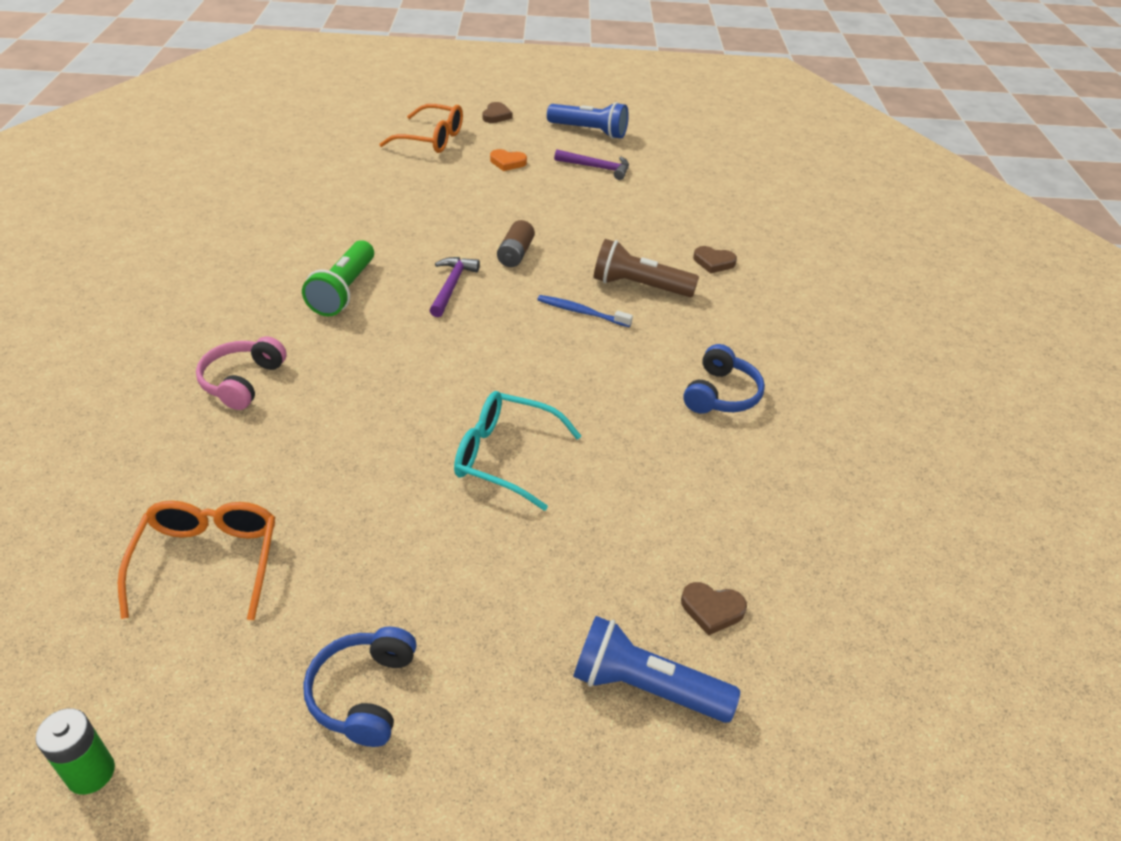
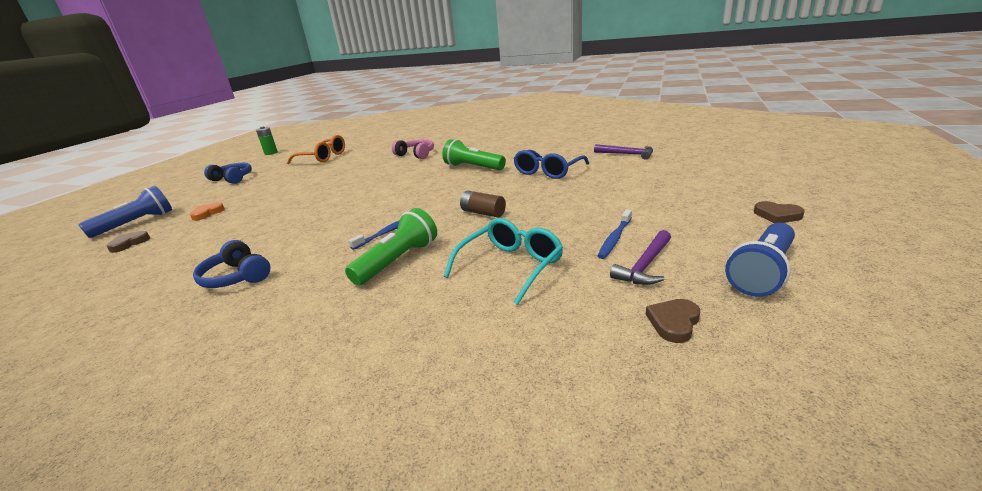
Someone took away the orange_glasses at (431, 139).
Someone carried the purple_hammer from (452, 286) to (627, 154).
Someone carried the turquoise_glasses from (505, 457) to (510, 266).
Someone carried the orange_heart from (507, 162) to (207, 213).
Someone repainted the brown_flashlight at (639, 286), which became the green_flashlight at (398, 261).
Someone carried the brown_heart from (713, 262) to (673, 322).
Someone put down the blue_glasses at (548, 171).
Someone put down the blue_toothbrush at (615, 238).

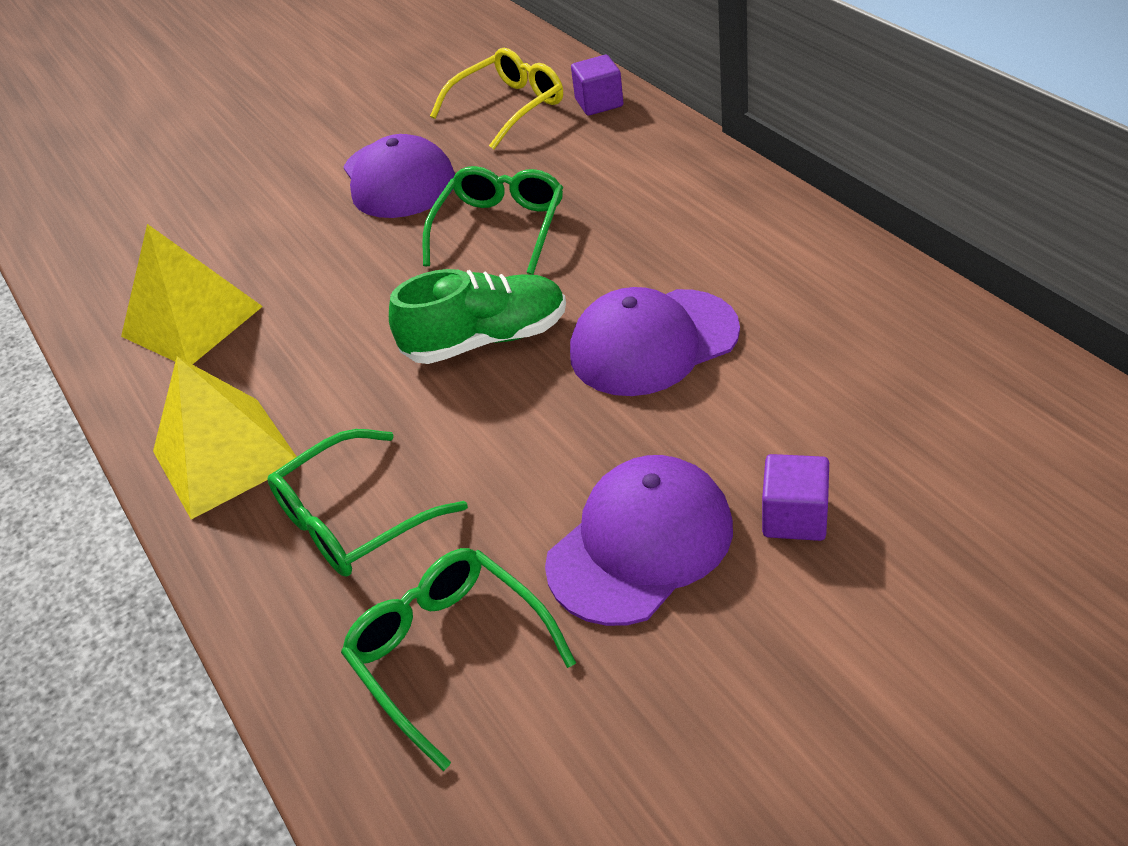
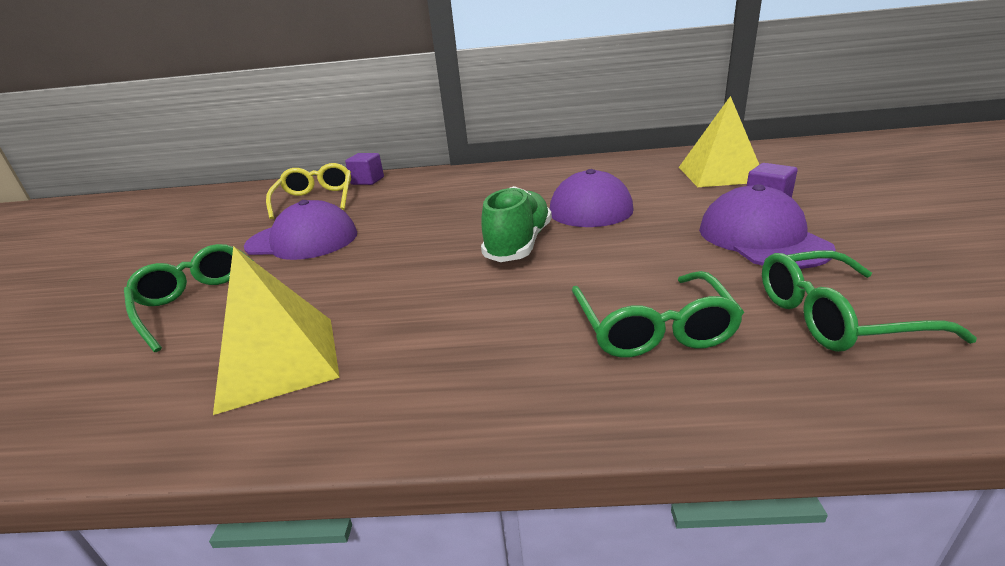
Someone carried the yellow_pyramid from (225, 457) to (720, 174).
Someone carried the green_glasses from (500, 229) to (203, 303).

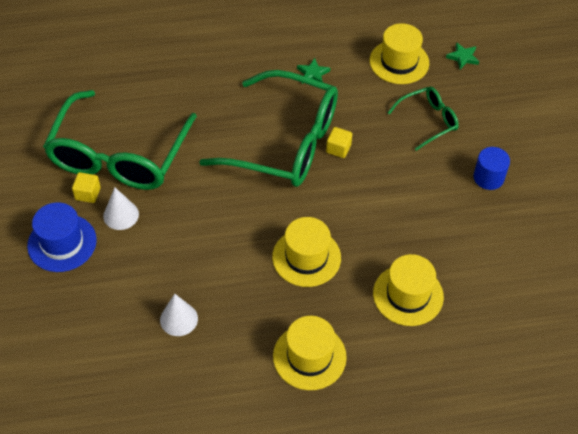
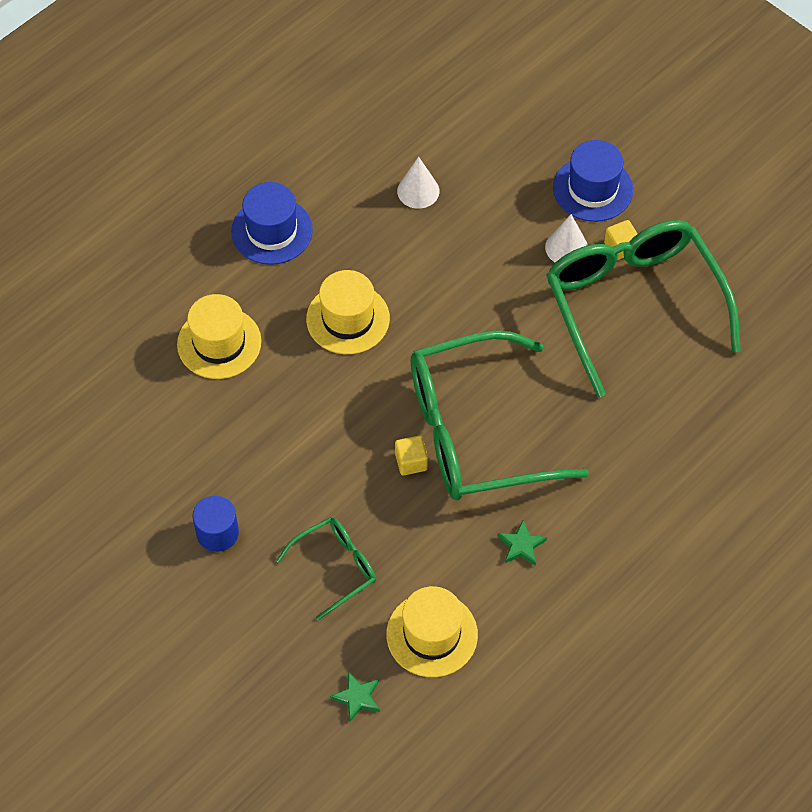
Someone repainted the yellow_hat at (309, 356), which became the blue_hat at (272, 231).
Someone rotated the green_glasses at (428, 121) by 150 degrees counterclockwise.

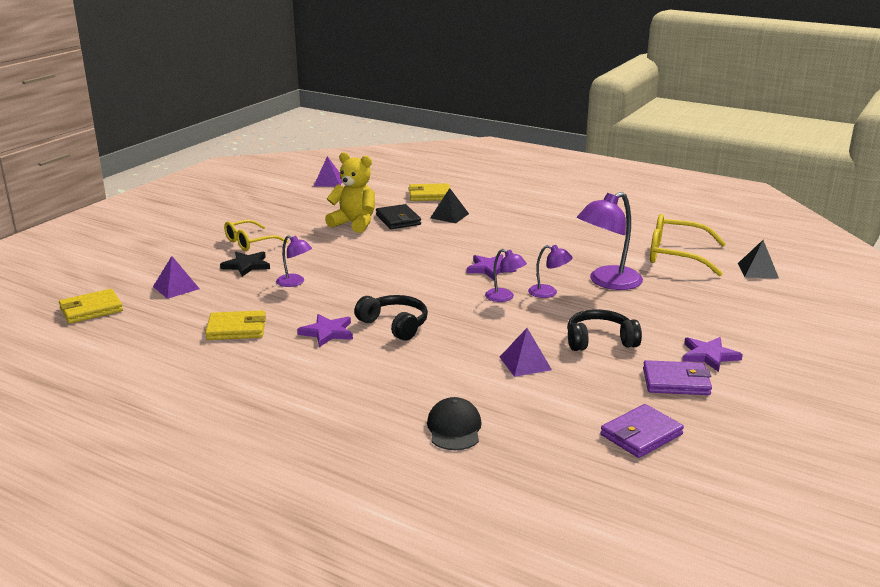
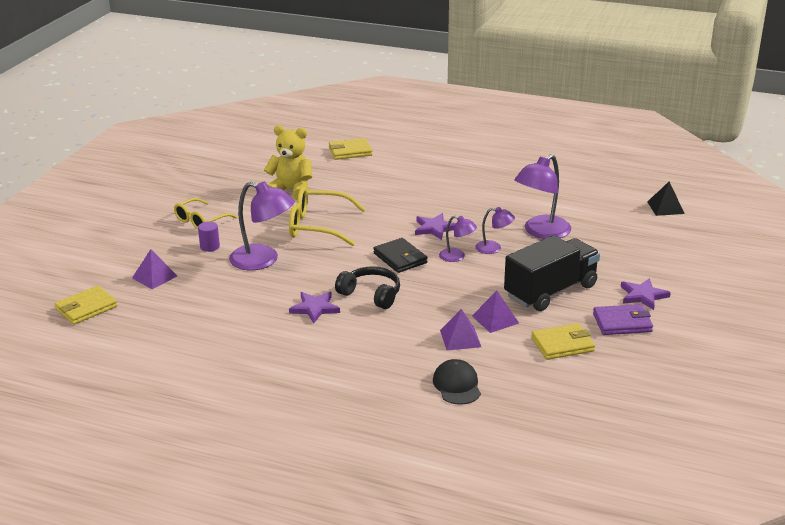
Someone carried the yellow_wallet from (236, 329) to (562, 345).
Someone swapped the black_star at (246, 265) for the purple_cylinder at (210, 247).
Someone scaled the purple_lamp at (295, 282) by 1.87.
Someone carried the purple_pyramid from (328, 182) to (460, 338).
Someone carried the black_wallet from (398, 220) to (400, 258).
Someone took away the black_pyramid at (449, 216).
Someone swapped the black_headphones at (599, 341) for the black_truck at (550, 291).
Someone took away the purple_wallet at (641, 434).
Someone carried the yellow_glasses from (675, 255) to (317, 226).

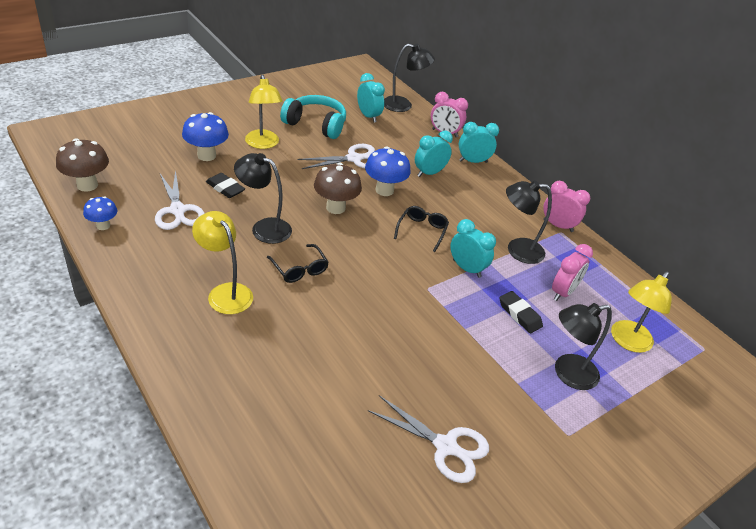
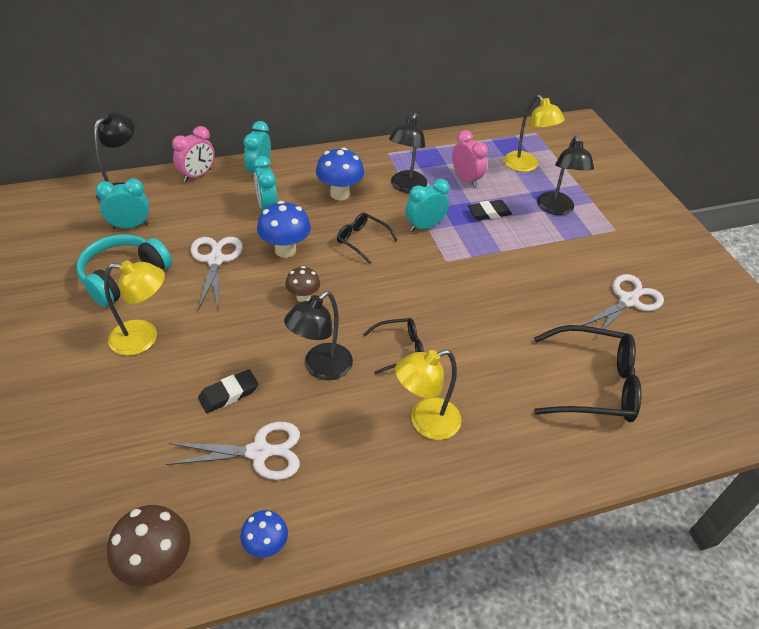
Someone carried the blue_mushroom from (206, 155) to (339, 194).
Someone scaled the brown_mushroom at (335, 208) by 0.62.
Someone took away the pink_clock at (558, 226).
Someone put down the black_glasses at (593, 384).

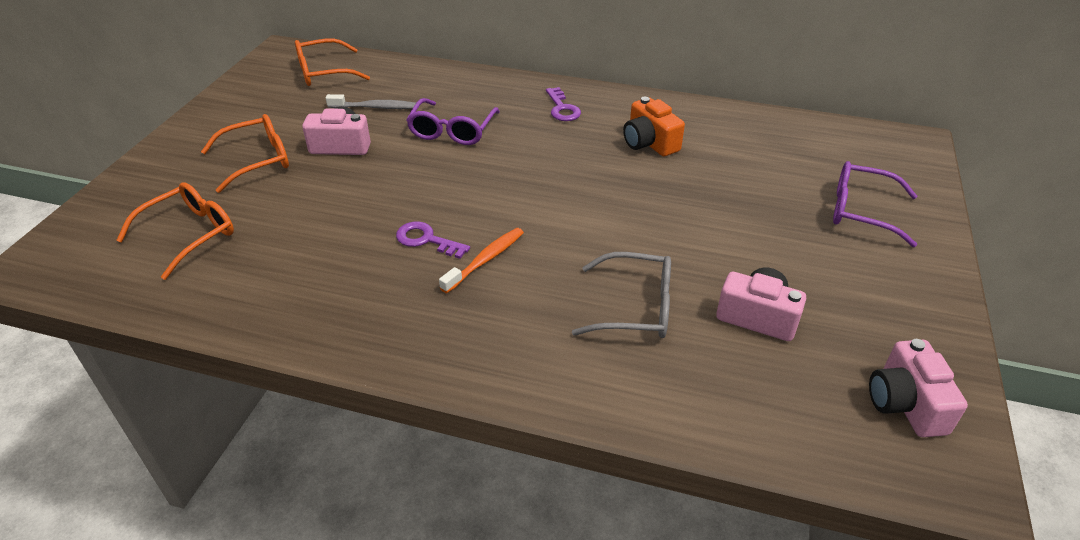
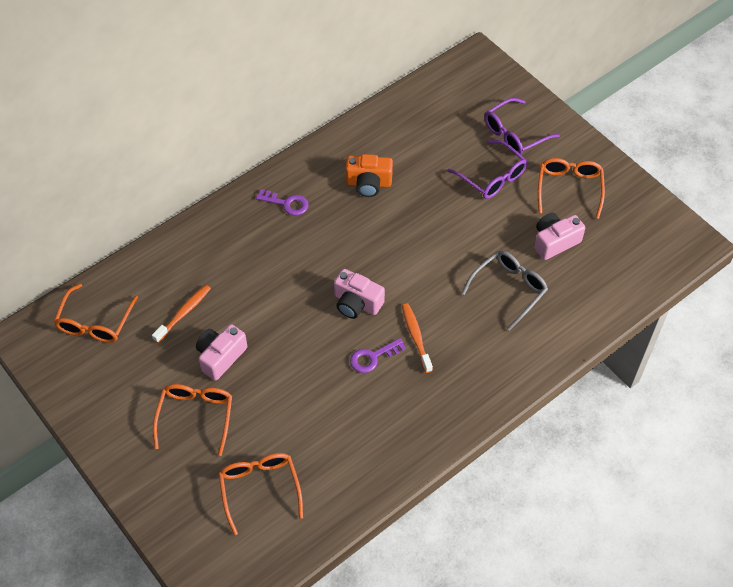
Someone repainted the grey_toothbrush at (375, 107), which became the orange_toothbrush at (184, 313).
Someone carried the purple_glasses from (452, 131) to (492, 177).
Someone carried the pink_camera from (905, 404) to (356, 303).
Someone put down the orange_glasses at (569, 188).

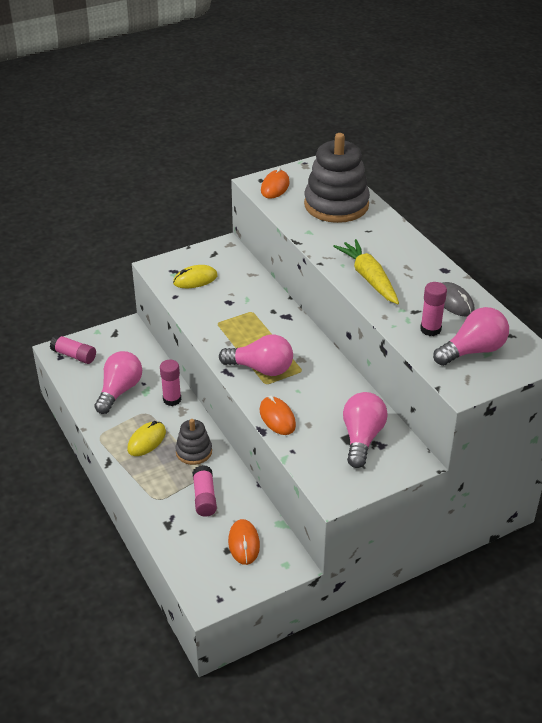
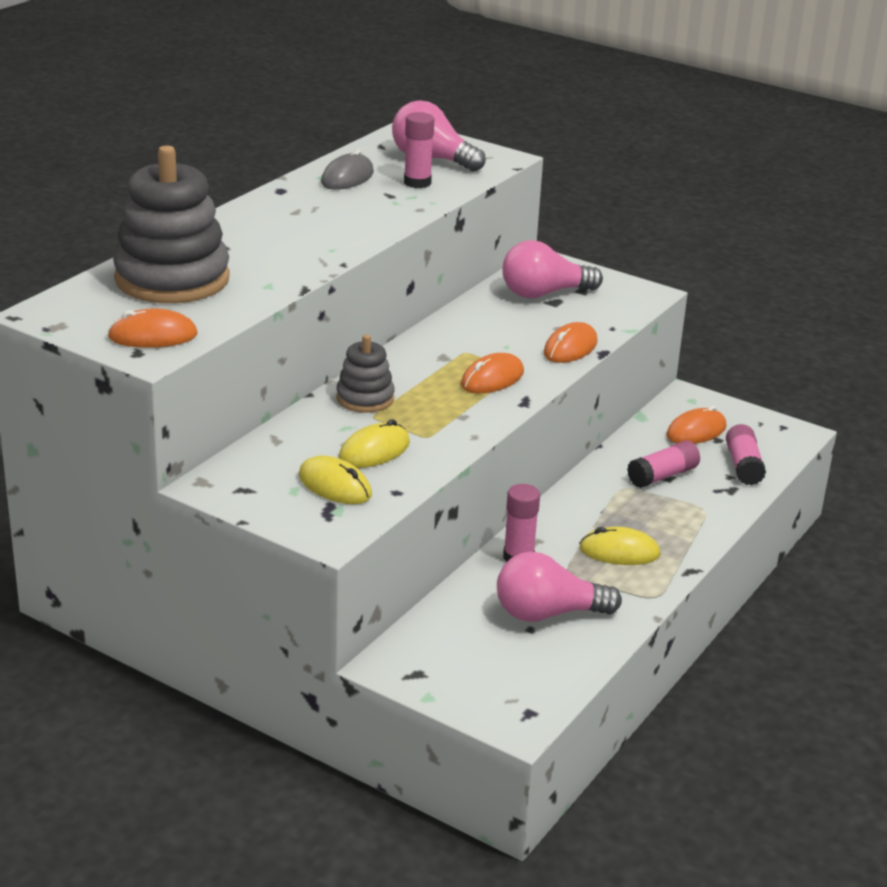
Someone carried the pink_glue_stick from (74, 355) to (743, 466).
Someone carried the grey_stacking_toy from (194, 452) to (365, 398).
Someone swapped the pink_light_bulb at (261, 368) for the orange_mouse at (492, 379).
Someone took away the yellow_carrot at (369, 278).
Someone put down the yellow_mouse at (374, 451).

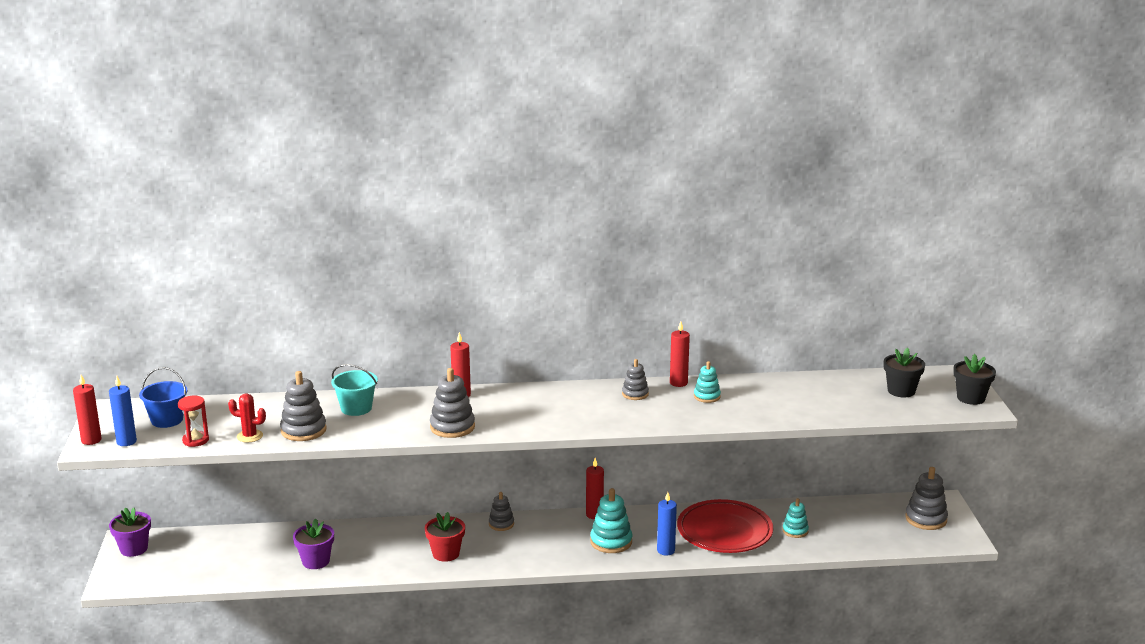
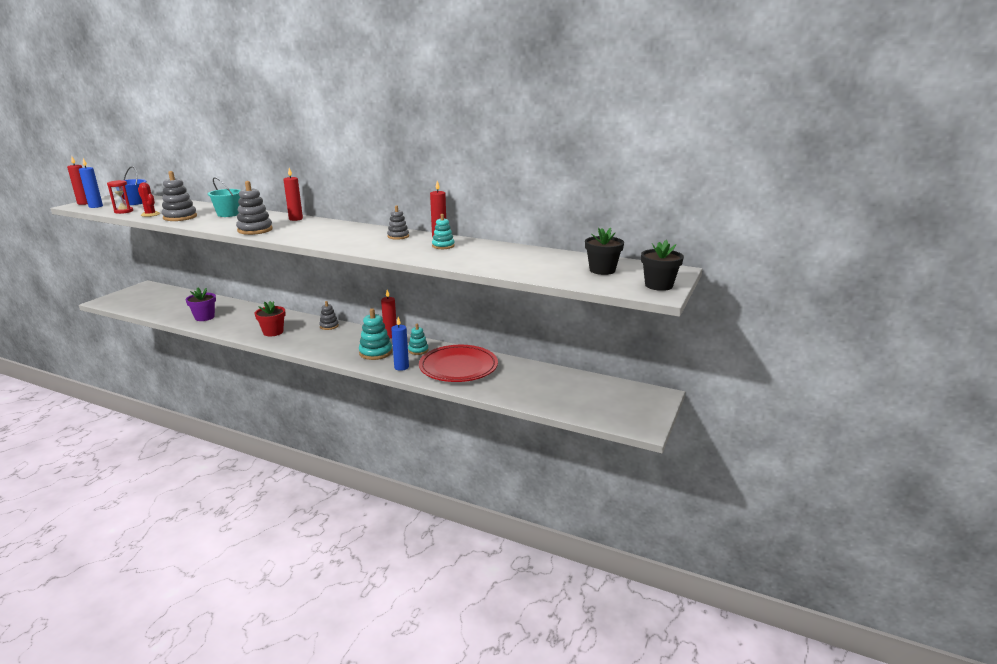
Someone took away the purple_flower_pot at (134, 549).
Someone carried the turquoise_stacking_toy from (795, 531) to (418, 350).
Someone took away the grey_stacking_toy at (926, 519).

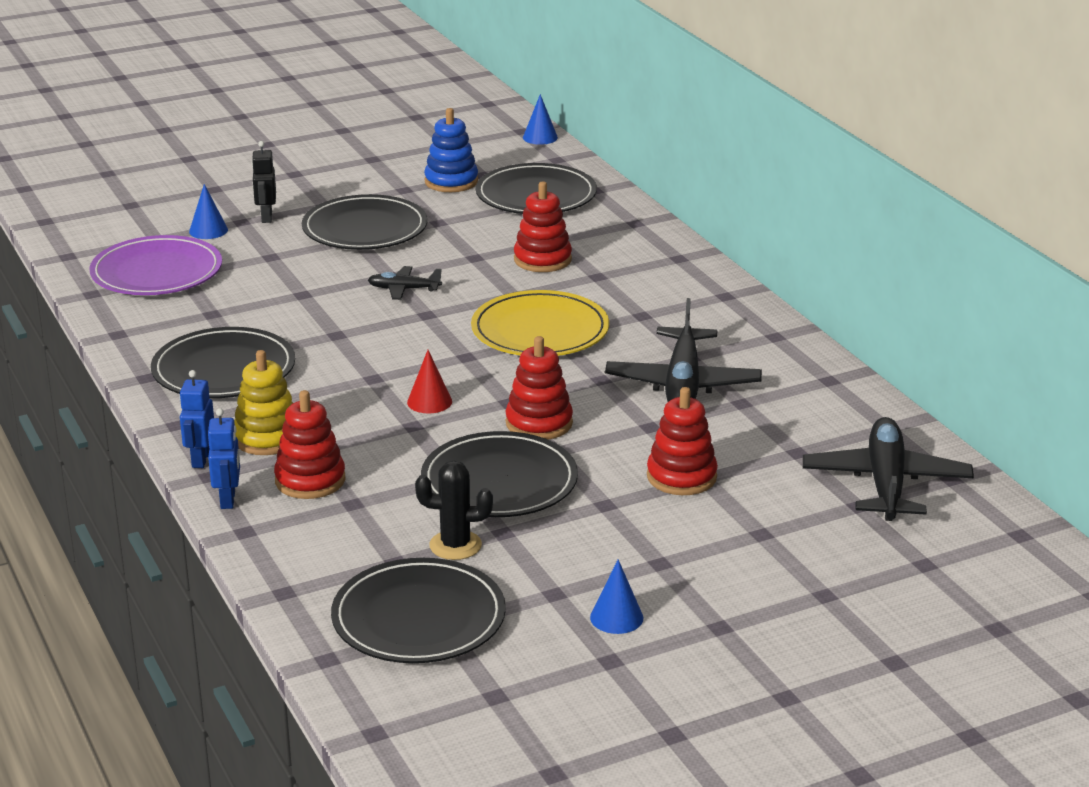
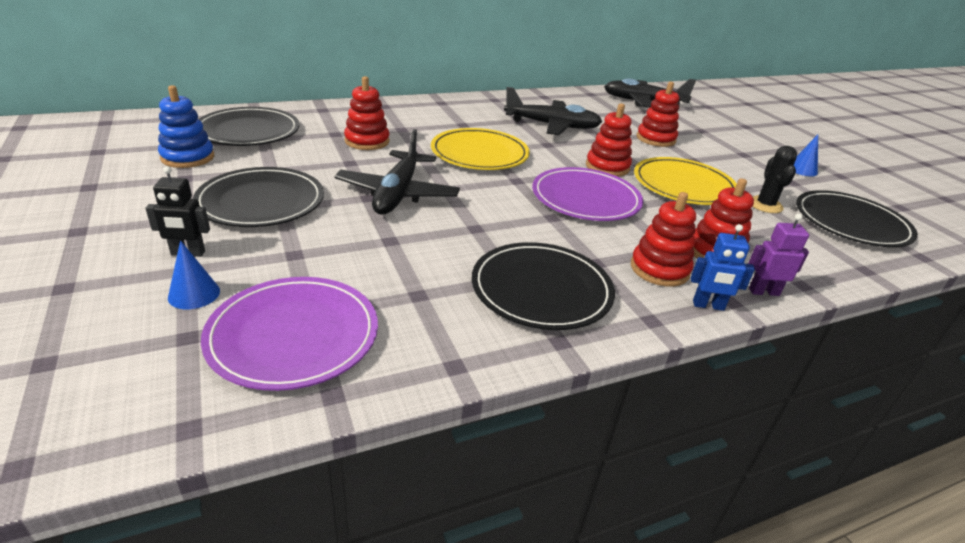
Someone repainted the blue_robot at (228, 500), which became the purple_robot at (763, 292).
Someone repainted the yellow_stacking_toy at (267, 438), which became the red_stacking_toy at (659, 269).
Someone scaled the black_plane at (403, 289) by 2.01.
Someone swapped the red_cone at (429, 401) for the purple_plate at (585, 198).
Someone repainted the black_plate at (499, 481), which became the yellow_plate at (683, 185).
Someone took away the blue_cone at (540, 137).

